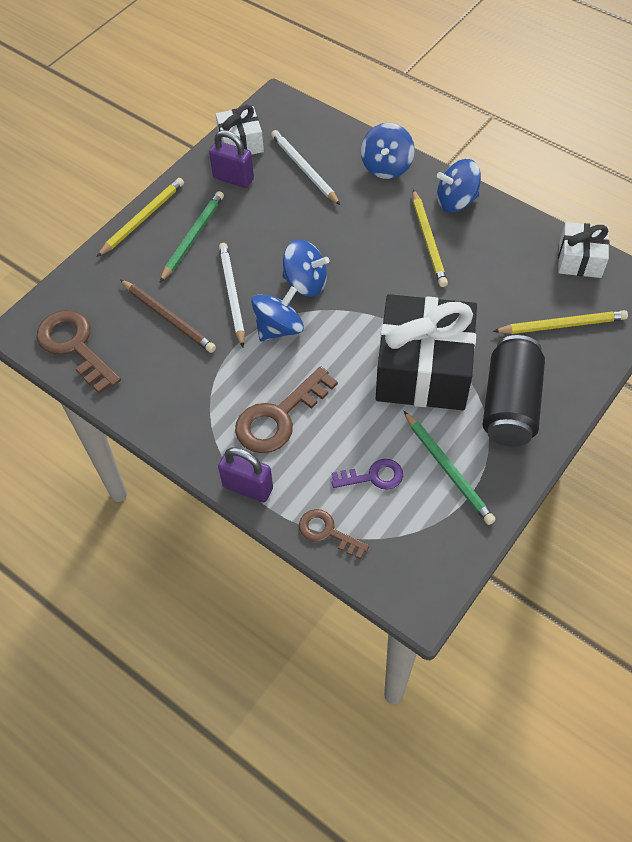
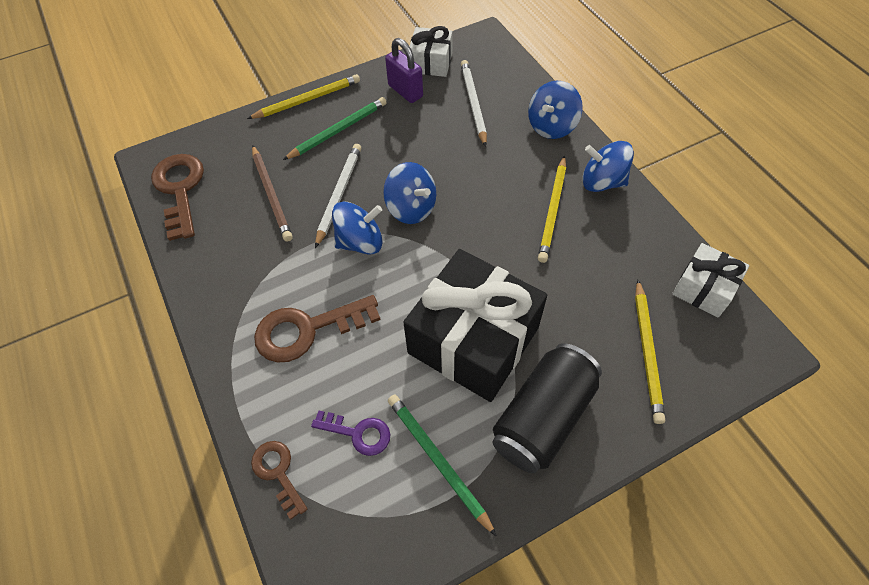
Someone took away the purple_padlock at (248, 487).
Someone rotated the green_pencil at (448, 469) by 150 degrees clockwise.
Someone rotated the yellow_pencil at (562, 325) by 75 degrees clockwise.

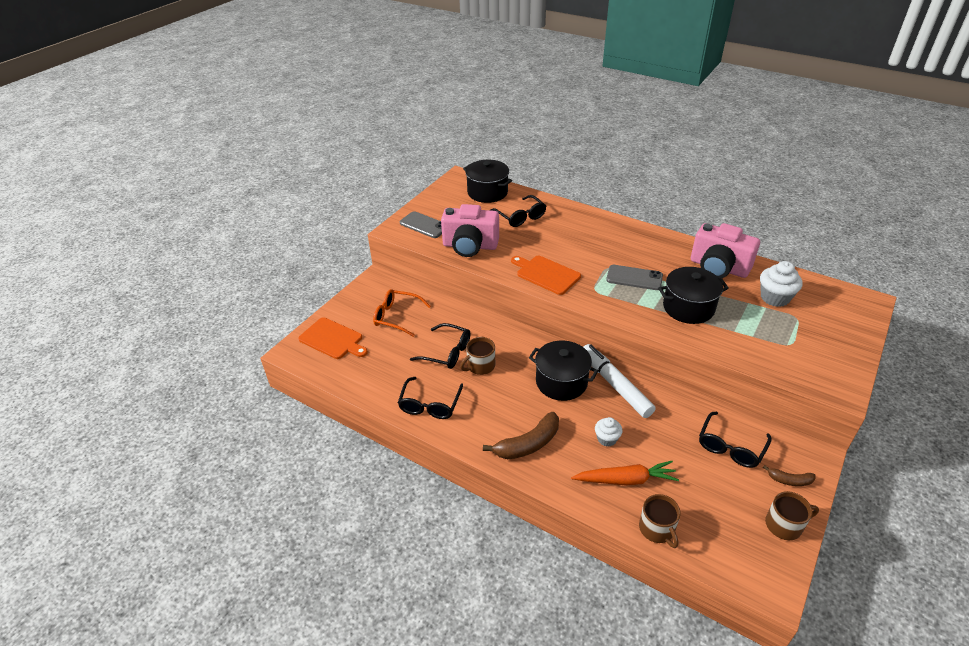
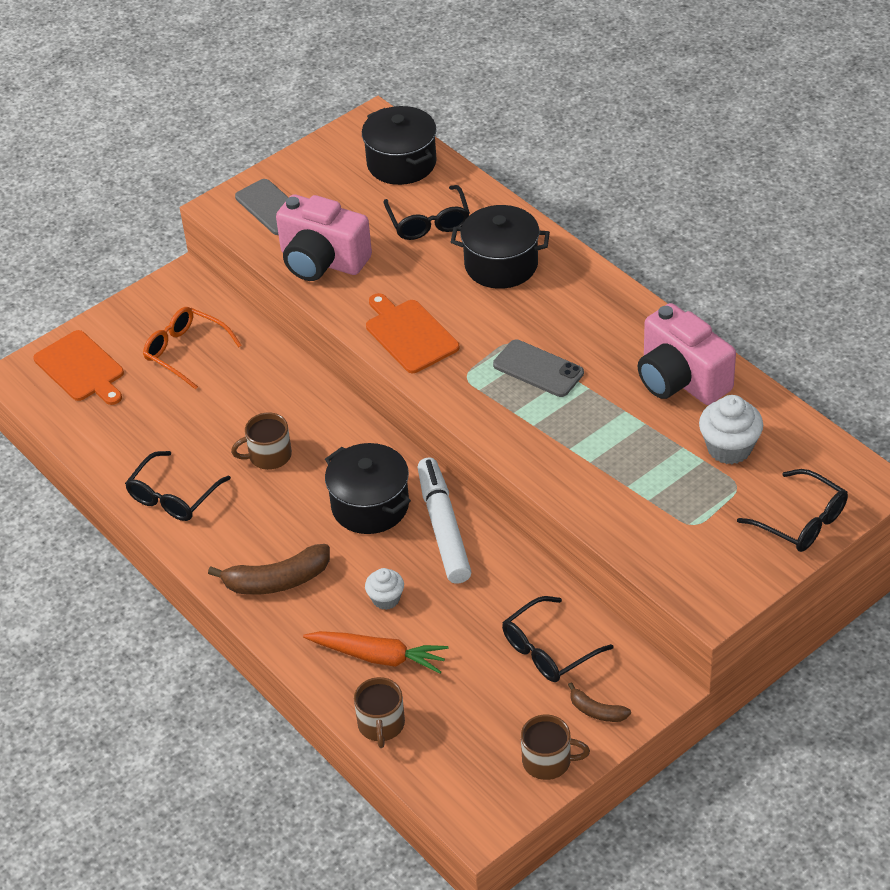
Someone carried the black_glasses from (447, 352) to (801, 521).
Someone carried the black_pot from (688, 307) to (501, 265).

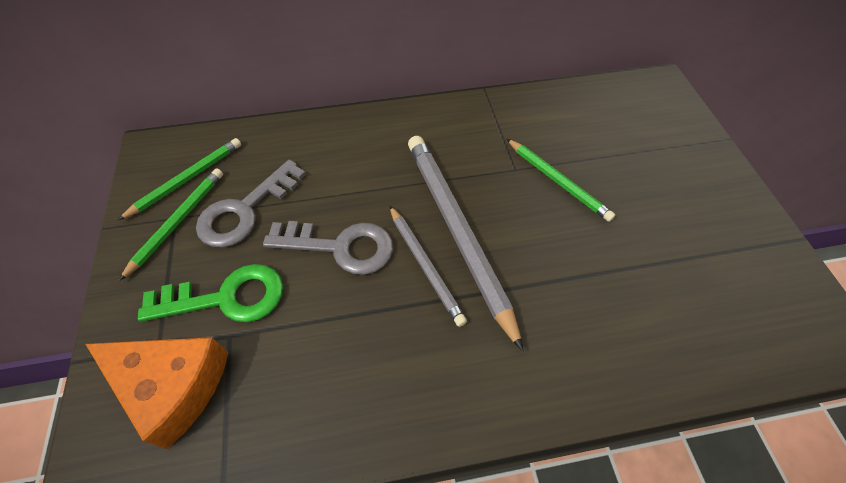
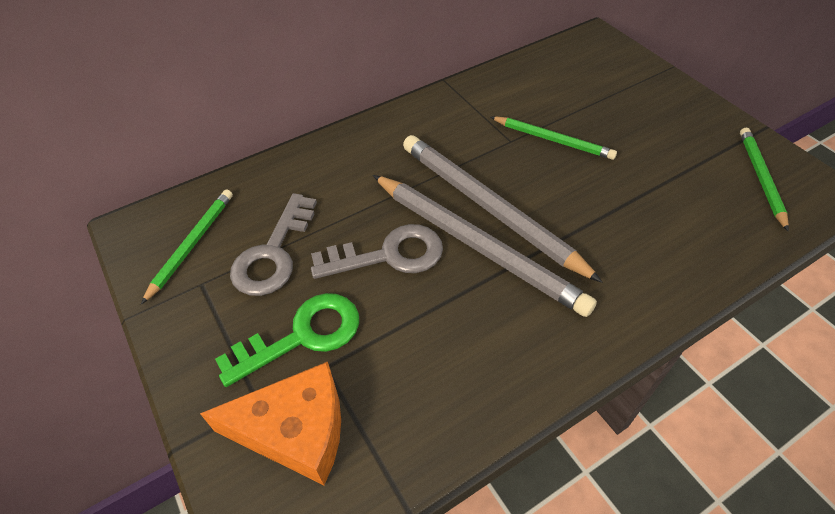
Someone carried the green_pencil from (178, 222) to (761, 178).
Someone scaled the grey_pencil at (425, 266) by 1.77.

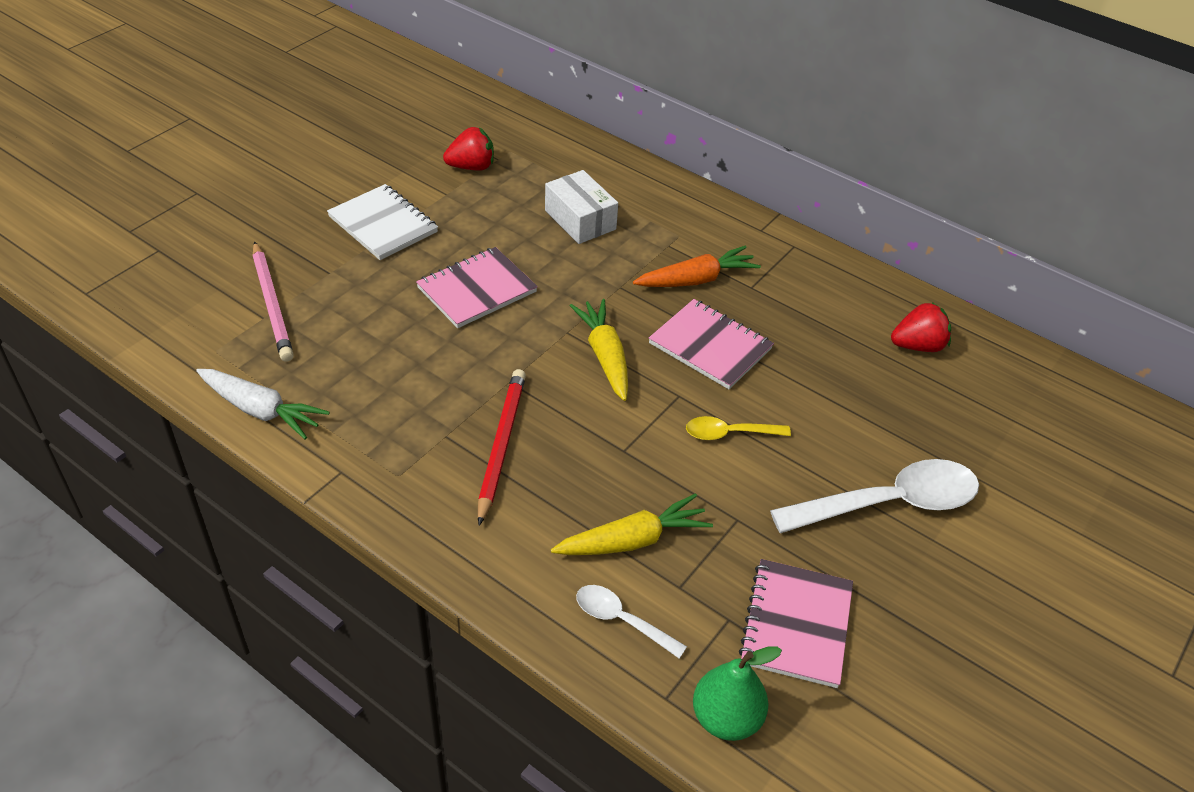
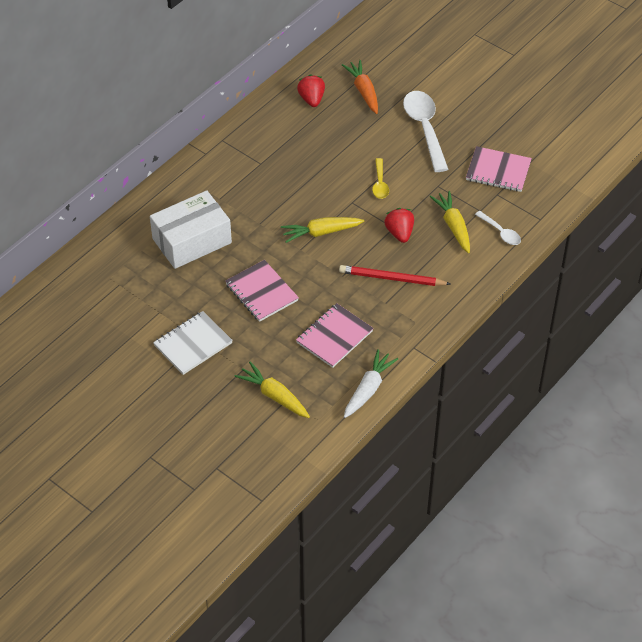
Someone swapped the pink_pencil at (272, 304) for the yellow_carrot at (274, 396).
Someone carried the red_strawberry from (471, 167) to (399, 233).
Someone scaled the white_box at (580, 220) by 1.56.
Someone rotated the white_spoon at (621, 620) by 75 degrees counterclockwise.
Someone carried the orange_carrot from (696, 280) to (363, 91).
Someone carried the pink_notebook from (710, 346) to (334, 337).
Someone took away the green_pear at (726, 718).

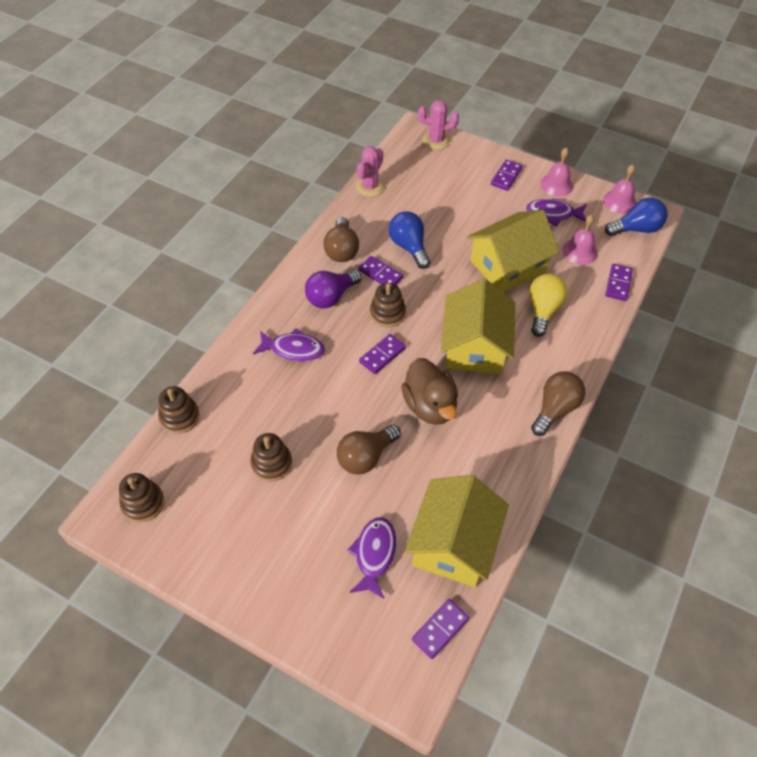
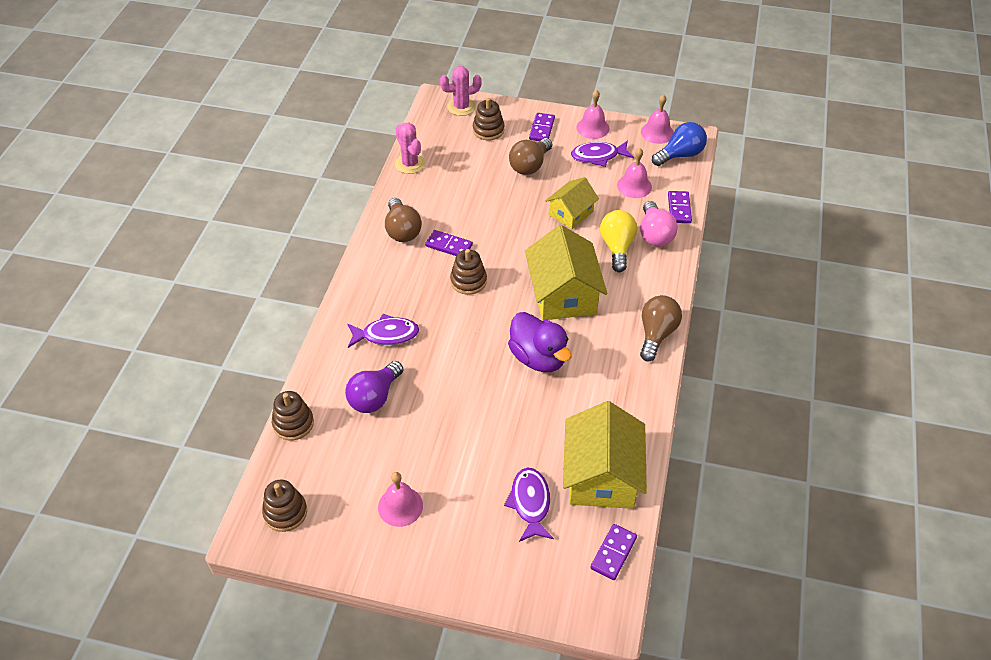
Someone carried the brown_stacking_toy from (271, 463) to (488, 130).
Someone carried the purple_light_bulb from (331, 297) to (374, 397).
Someone carried the brown_light_bulb from (366, 457) to (530, 165).
Someone rotated the pink_cactus at (370, 187) by 45 degrees counterclockwise.
Someone took away the purple_domino at (382, 355).
Someone took away the blue_light_bulb at (409, 247).
Someone repainted the brown_duck at (430, 406), which became the purple_duck at (538, 358).
Someone scaled the yellow_house at (508, 266) by 0.59.
Someone put down the pink_bell at (400, 506).
Someone put down the pink_light_bulb at (654, 234).

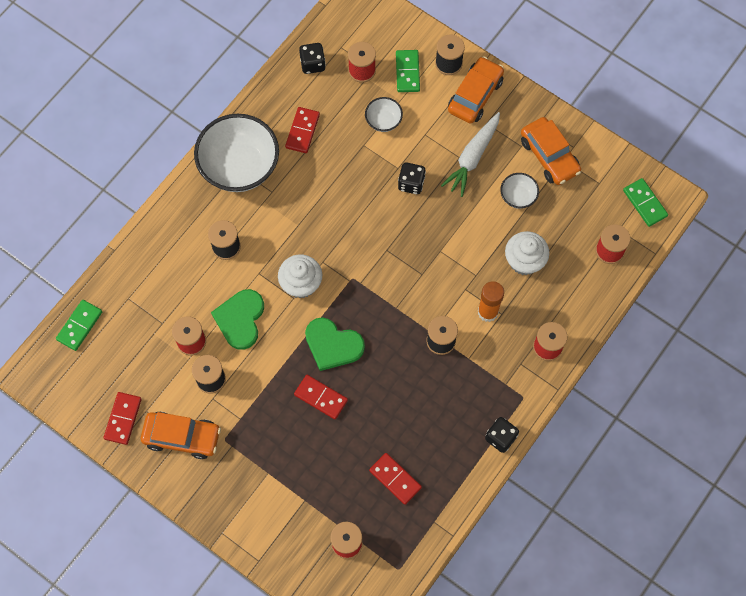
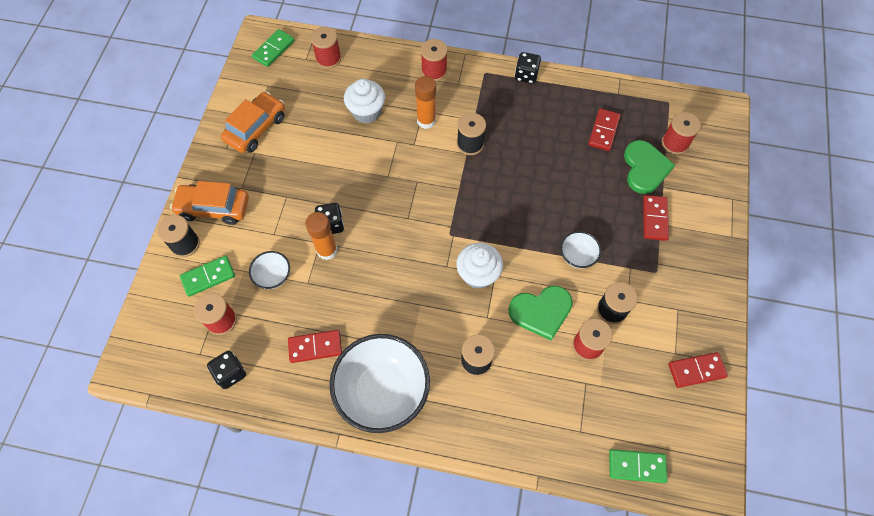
Someone took away the orange_car at (182, 437).
Someone carried the red_domino from (321, 397) to (655, 219).
Someone carried the green_heart from (333, 345) to (645, 168).
Someone took away the white_carrot at (473, 157).
Someone carried the white_bowl from (518, 196) to (577, 256).
Someone put down the orange_glue_stick at (327, 250).

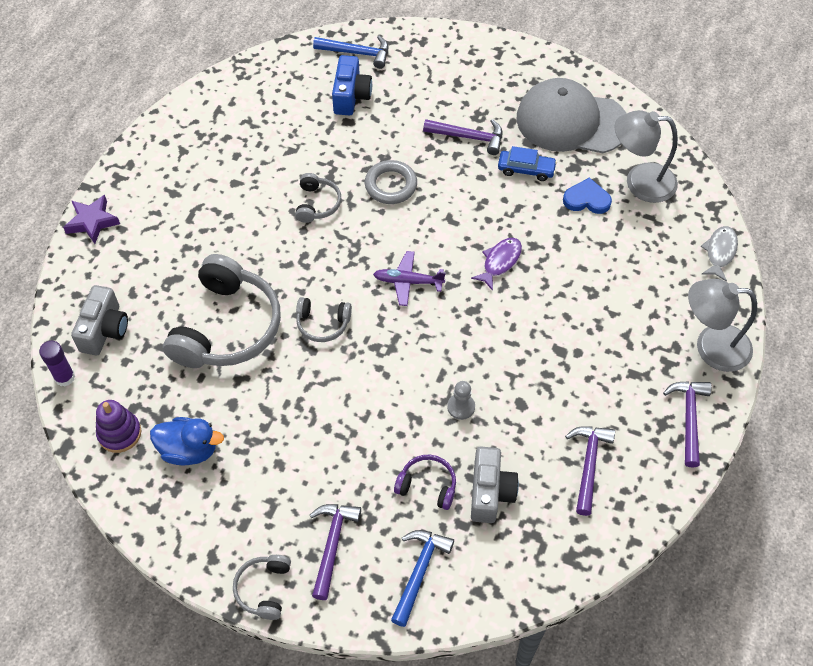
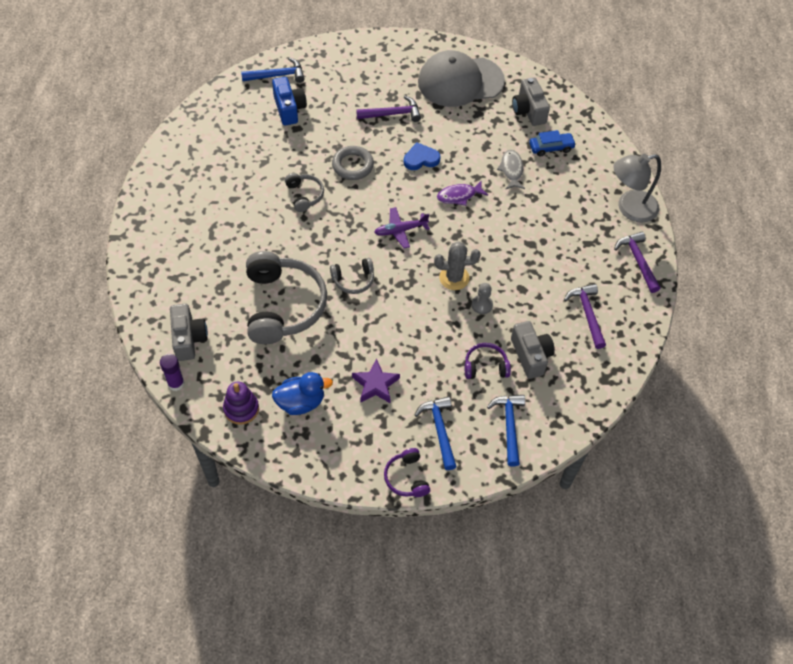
Someone carried the purple_star from (92, 222) to (375, 384).
Someone repainted the grey_headphones at (264, 589), which became the purple_headphones at (406, 478).
Someone repainted the purple_hammer at (332, 545), which became the blue_hammer at (439, 430).
Someone rotated the purple_fish at (500, 262) by 120 degrees counterclockwise.
Someone carried the blue_car from (526, 169) to (551, 148).
Someone carried the blue_heart from (587, 199) to (421, 159).
Someone swapped the grey_lamp at (640, 182) for the grey_camera at (528, 110).
Someone carried the grey_fish from (719, 252) to (511, 170).
Someone put down the grey_cactus at (454, 278).

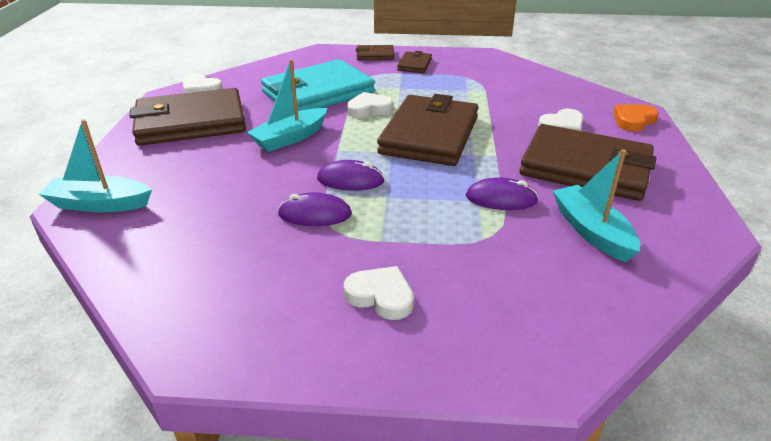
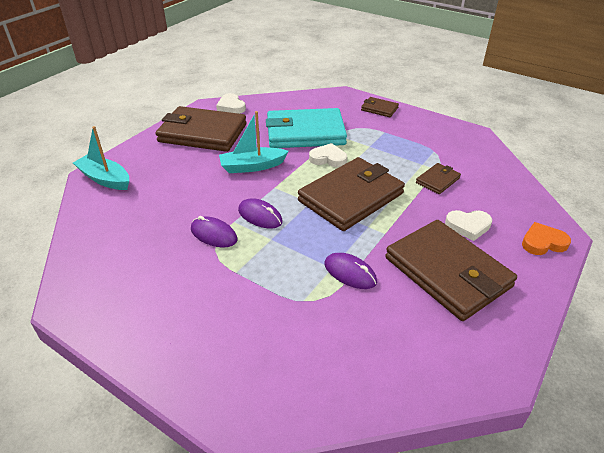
Someone took away the white_heart at (381, 296).
Someone carried the brown_wallet from (414, 65) to (437, 180).
Someone took away the turquoise_boat at (591, 231).

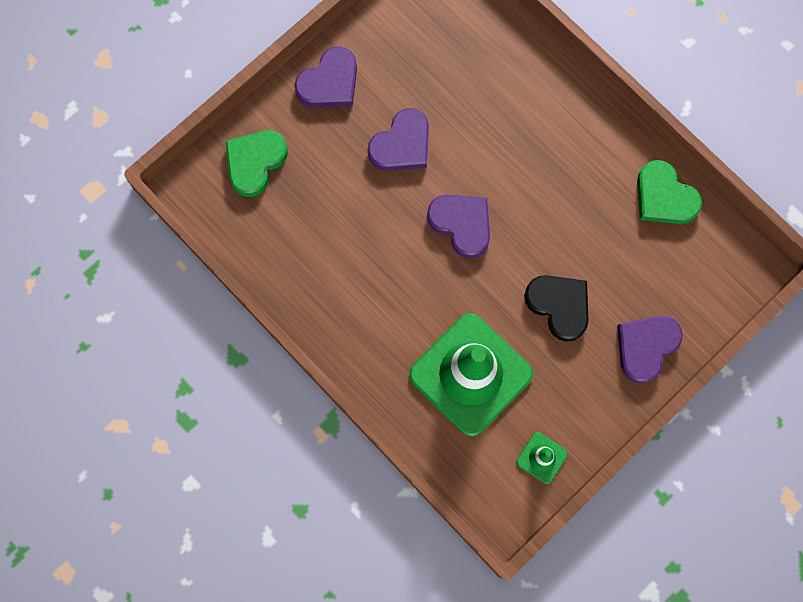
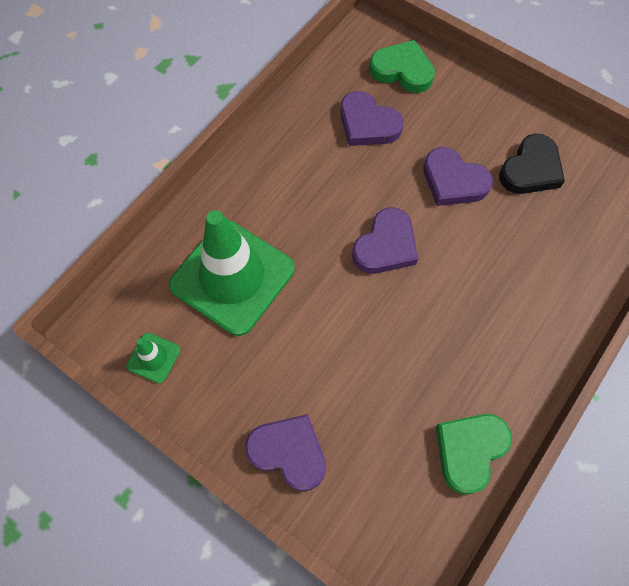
Someone carried the purple_heart from (329, 83) to (368, 124).
Someone carried the black_heart from (559, 306) to (530, 169).

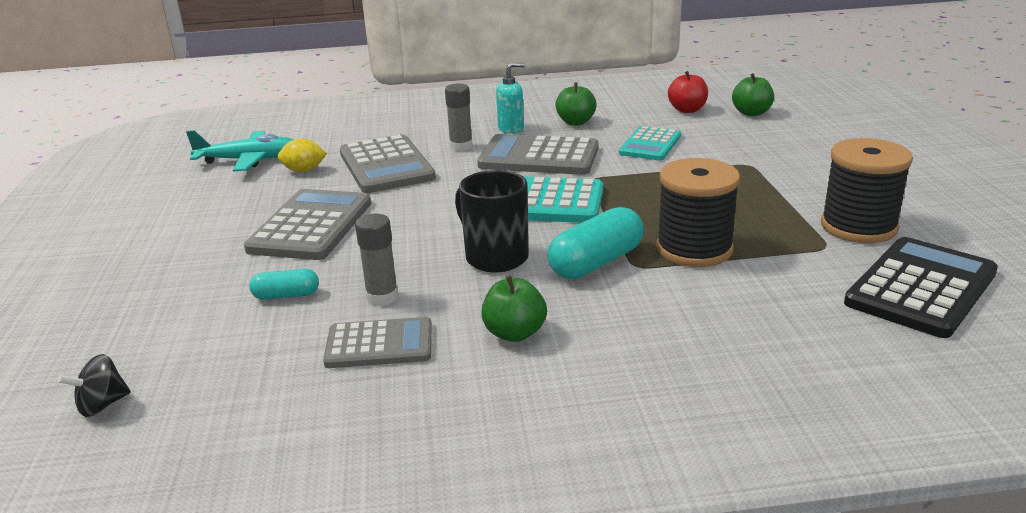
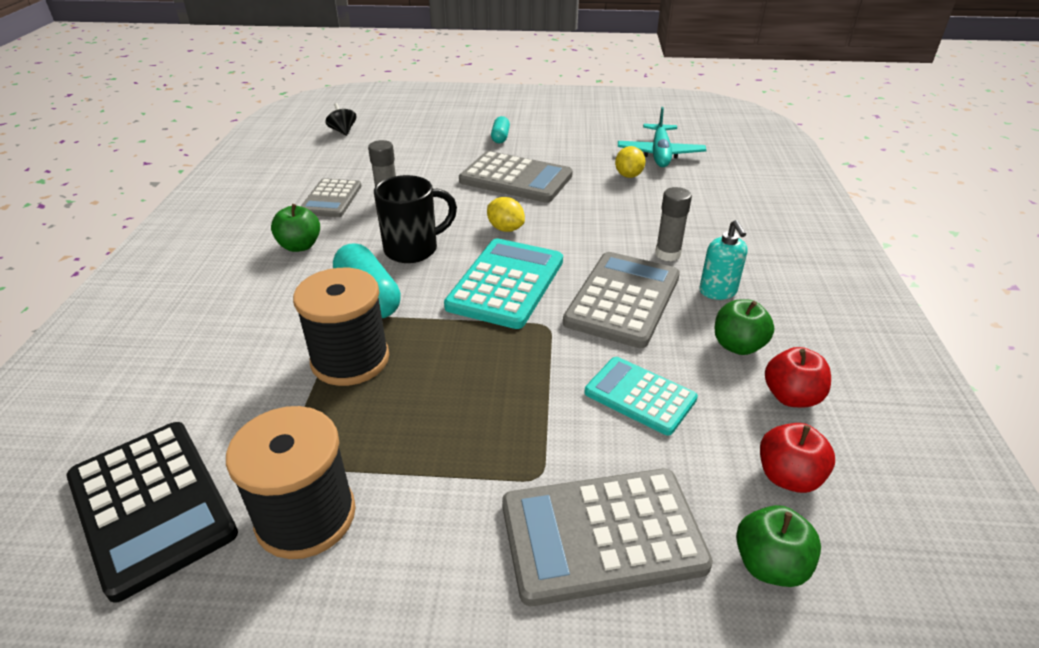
Someone carried the turquoise_capsule from (286, 295) to (500, 137).
Someone carried the grey_calculator from (386, 166) to (602, 535).
Someone put down the yellow_lemon at (505, 229).
Someone put down the red_apple at (791, 397).

